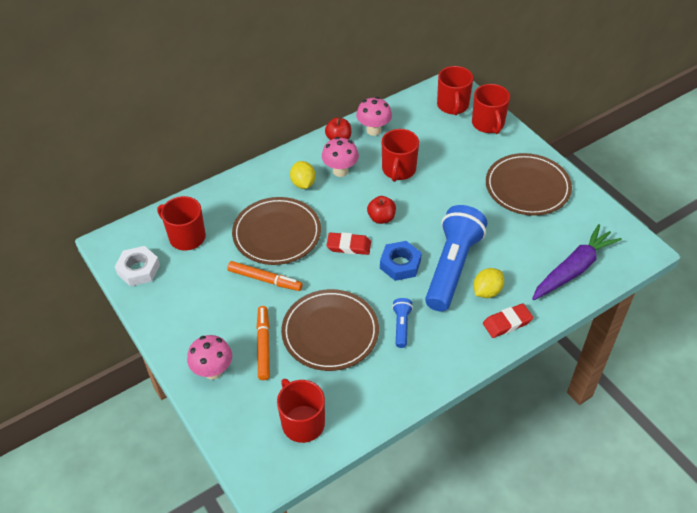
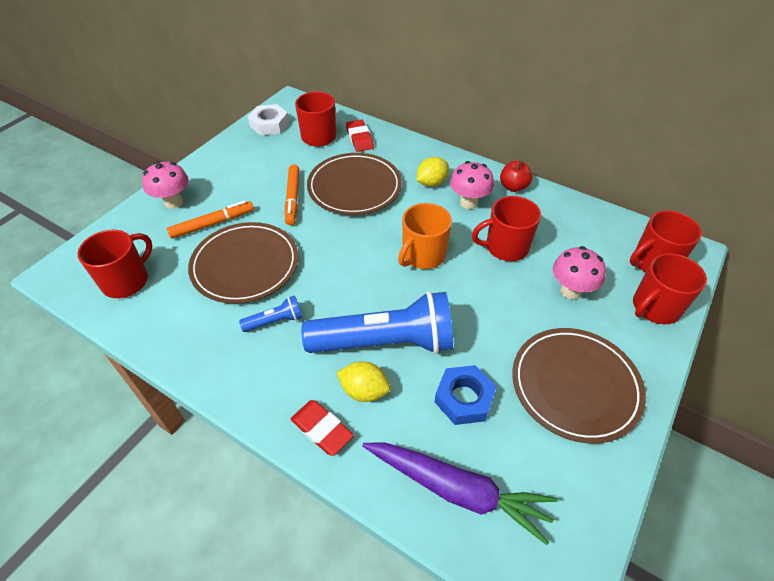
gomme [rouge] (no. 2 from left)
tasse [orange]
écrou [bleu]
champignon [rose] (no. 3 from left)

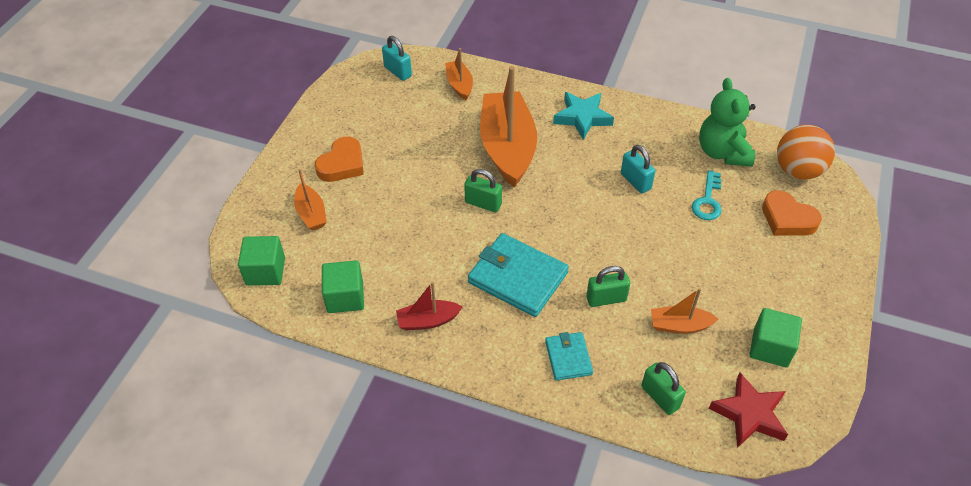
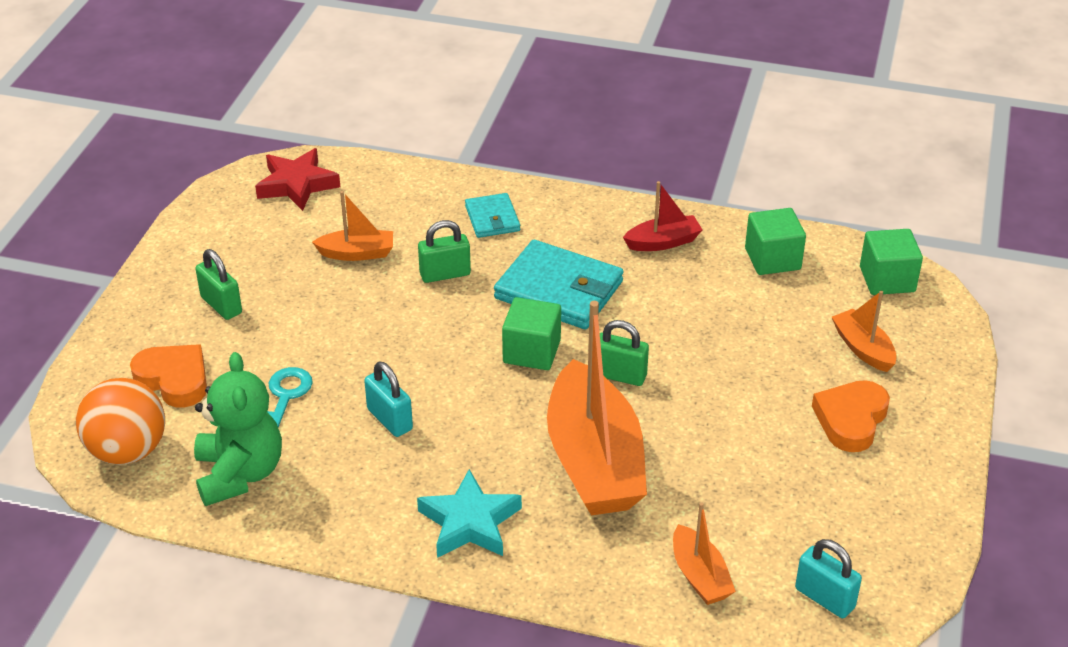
cadenas [vert] (no. 1 from left)
cube [vert] (no. 1 from left)

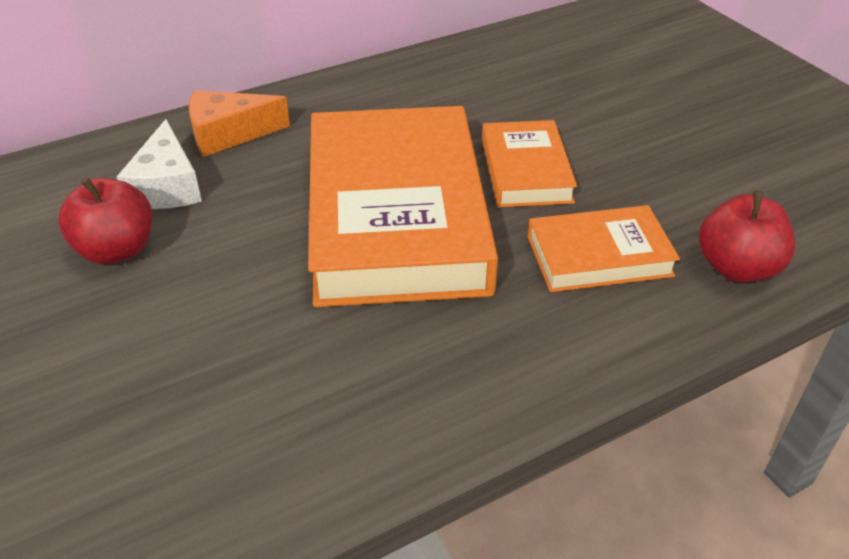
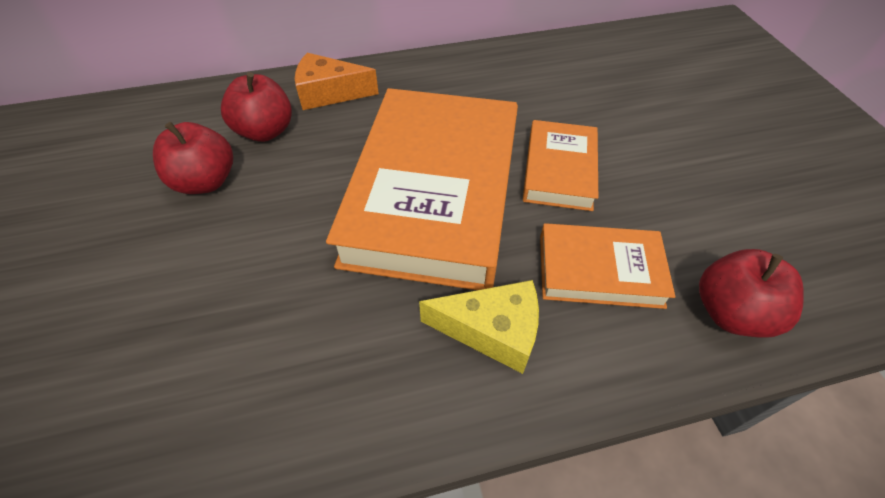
pomme [rouge] (no. 2 from left)
fromage [jaune]

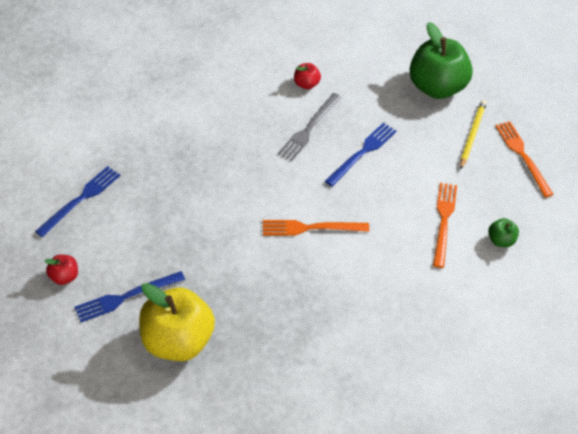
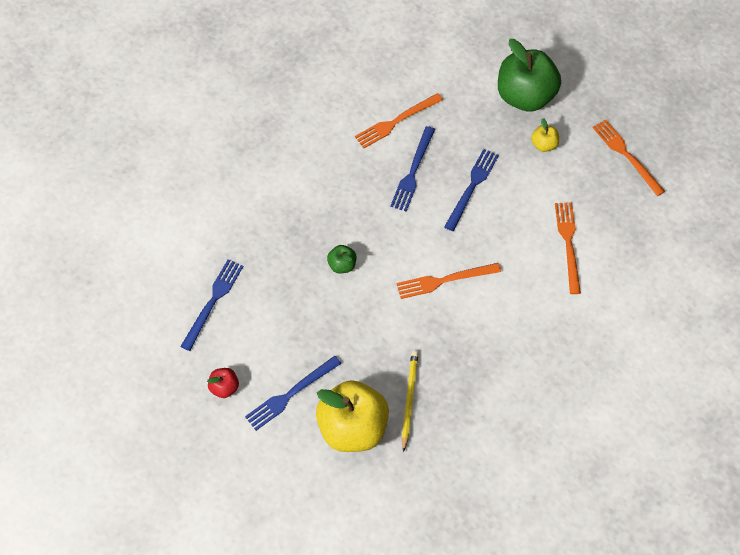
pomme [vert] (no. 1 from left)
fourchette [orange] (no. 1 from left)
fourchette [bleu] (no. 3 from left)
crayon [jaune]
pomme [jaune] (no. 2 from left)

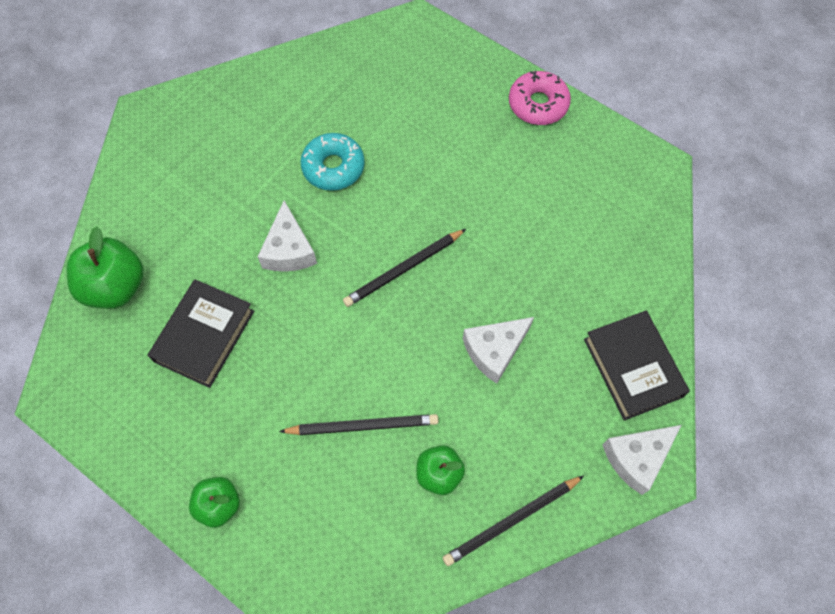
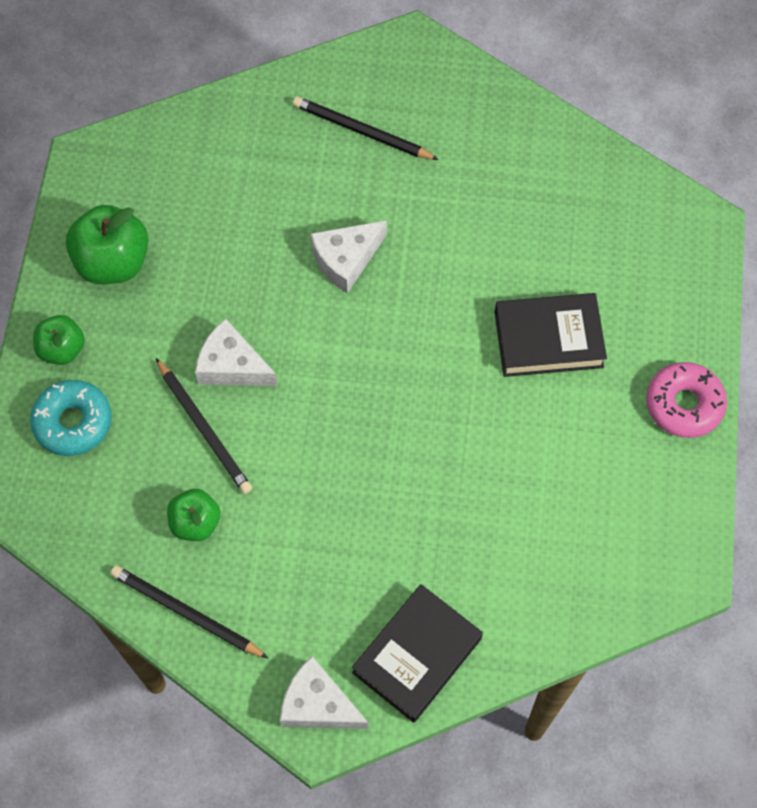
beignet [turquoise]
pomme [vert] (no. 2 from left)
fromage [blanc] (no. 1 from left)
crayon [noir] (no. 3 from left)
livre [noir] (no. 2 from left)

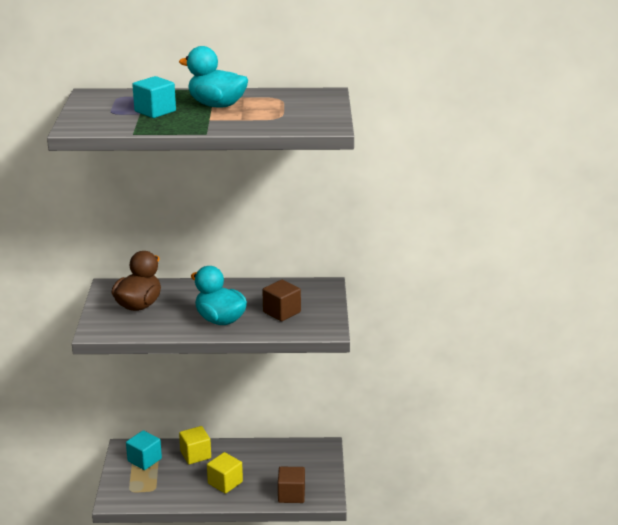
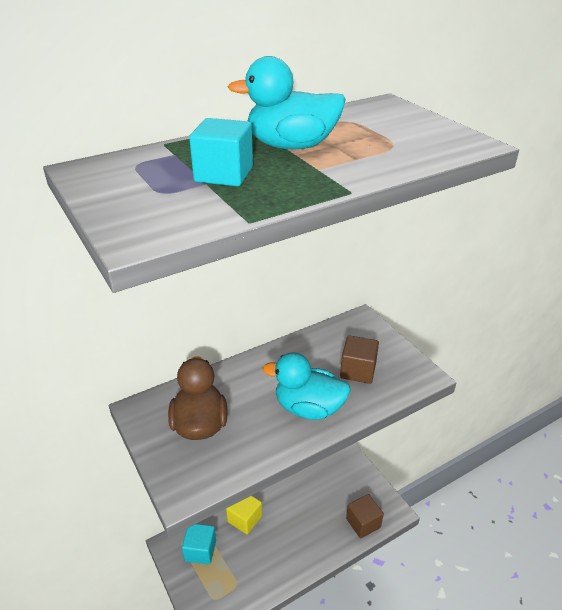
cube [jaune] (no. 2 from left in the first image)

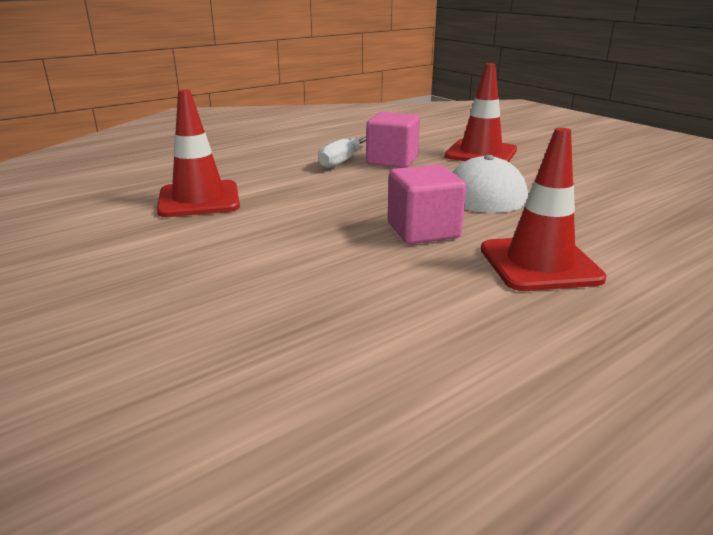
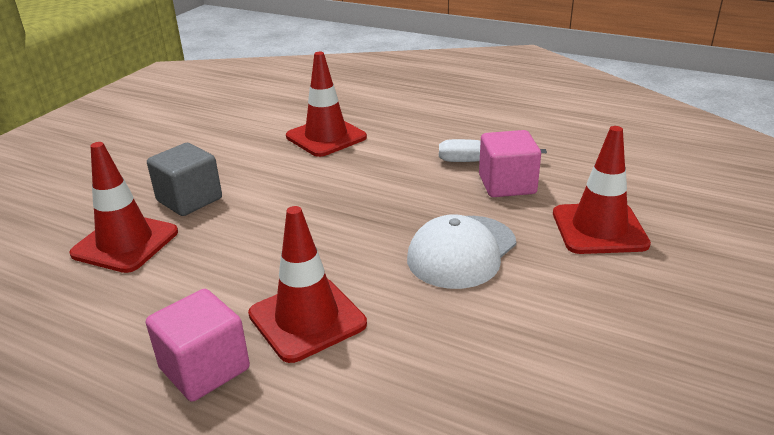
cône de chantier [rouge] (no. 1 from left)
cube [rose] (no. 1 from left)
cube [gris]

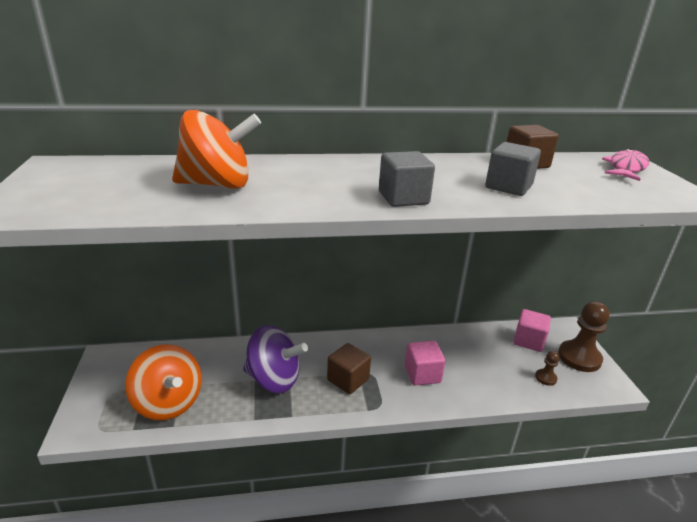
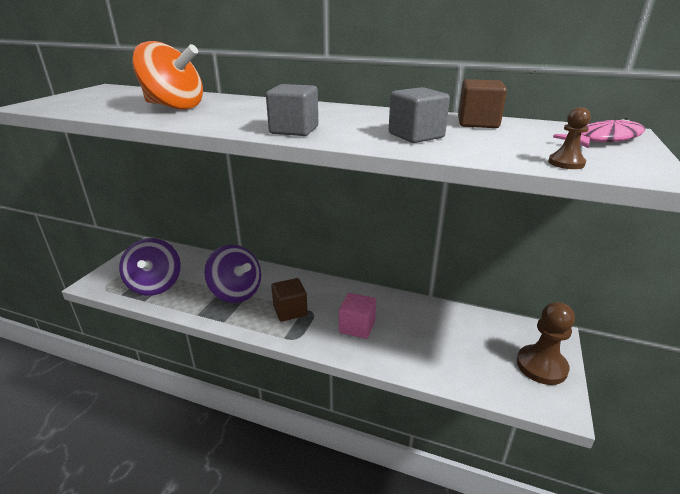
toupie [violet] (no. 1 from left)
pion [marron] (no. 2 from left)
cube [rose] (no. 2 from left in the first image)

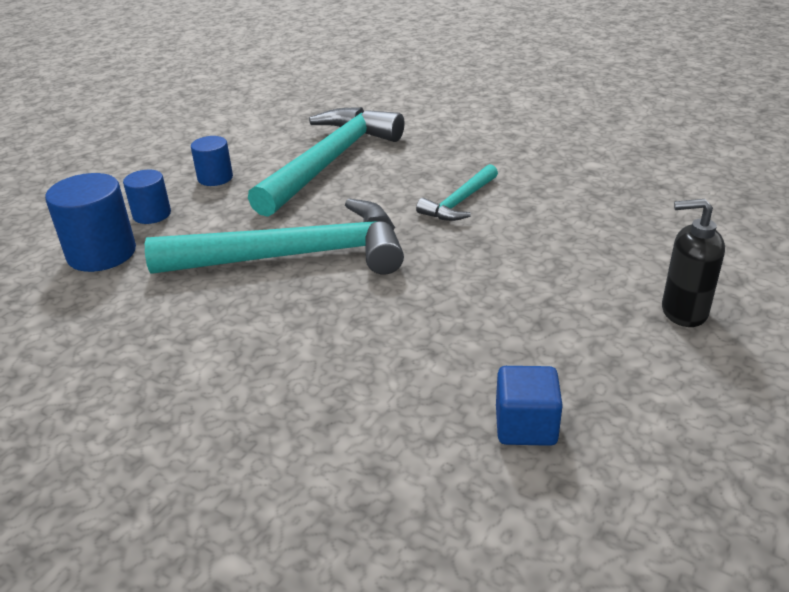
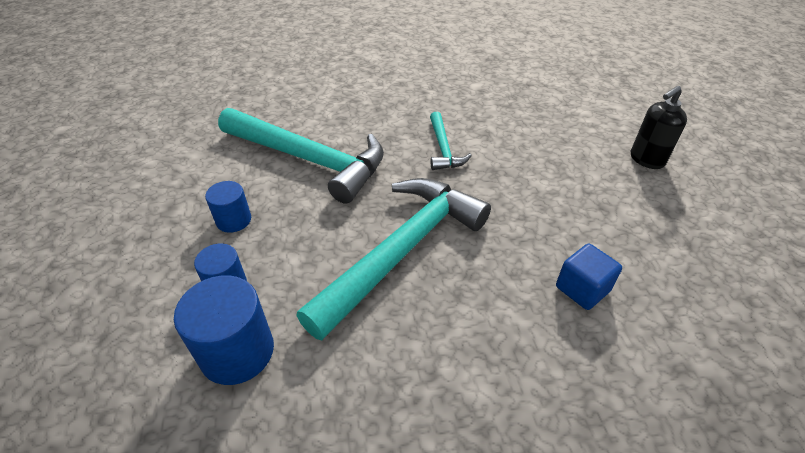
marteau [turquoise] (no. 1 from left)
cube [bleu]

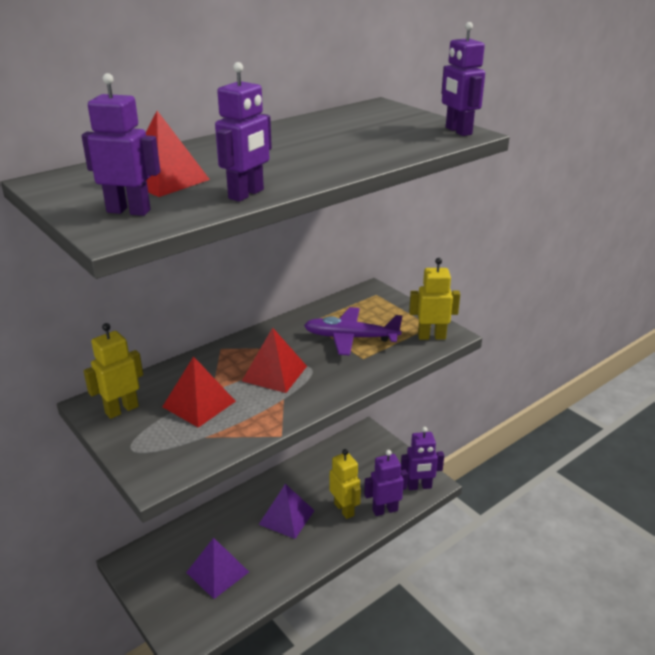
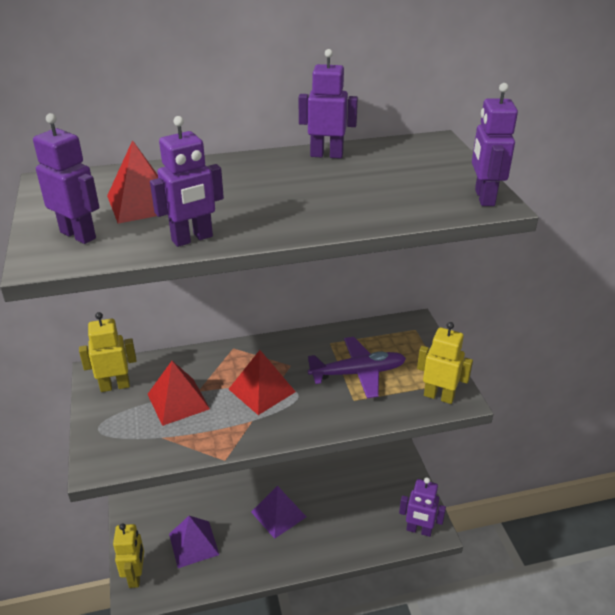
robot [jaune] (no. 2 from left)
robot [violet] (no. 3 from left)
avion [violet]

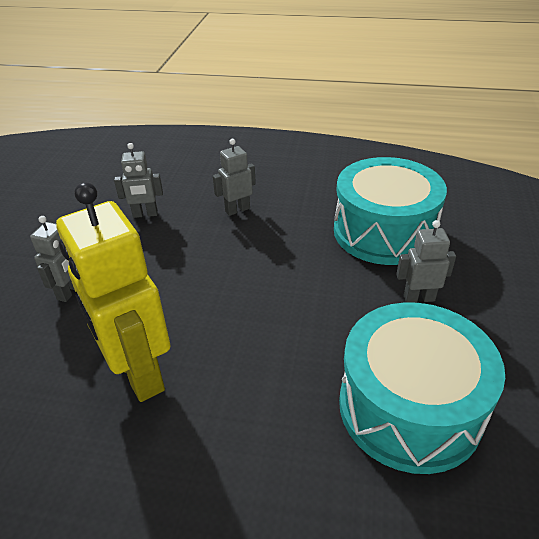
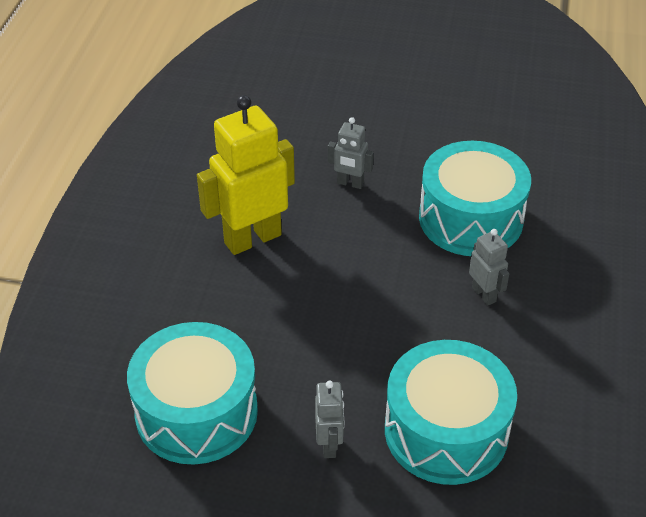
tambour [turquoise] (no. 3 from left)

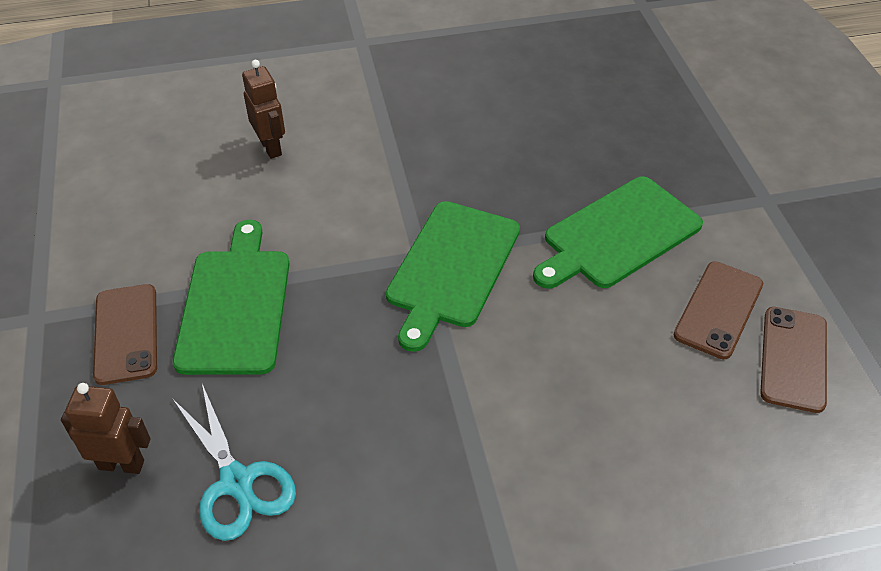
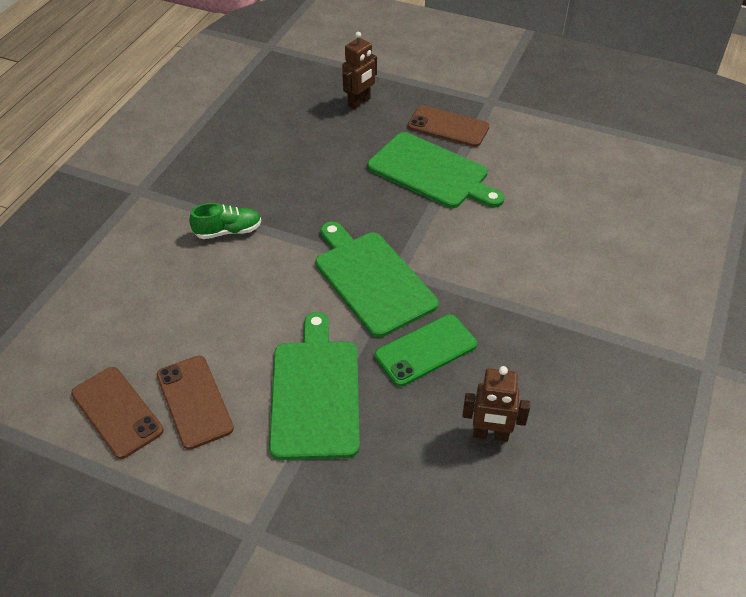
chaussure [vert]
téléphone [vert]
robot [marron] (no. 2 from left)
ciseaux [turquoise]

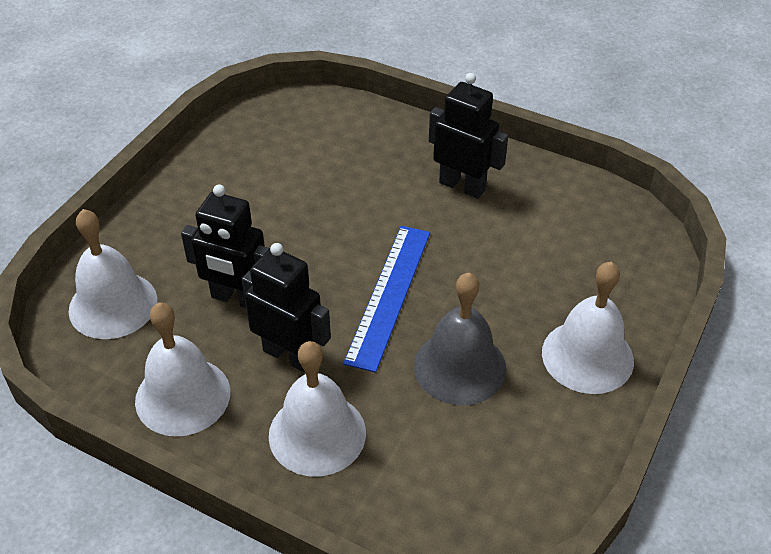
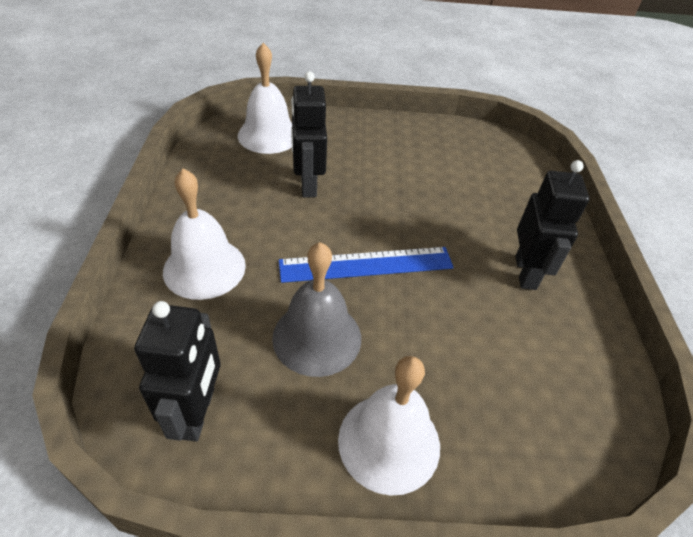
robot [noir] (no. 1 from left)
cloche [blanc] (no. 2 from left in the first image)

